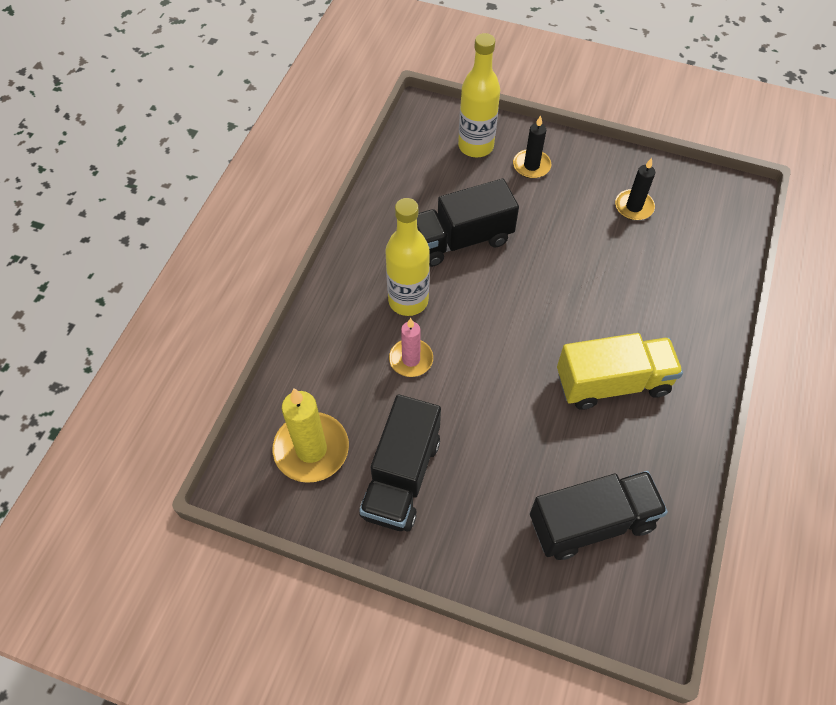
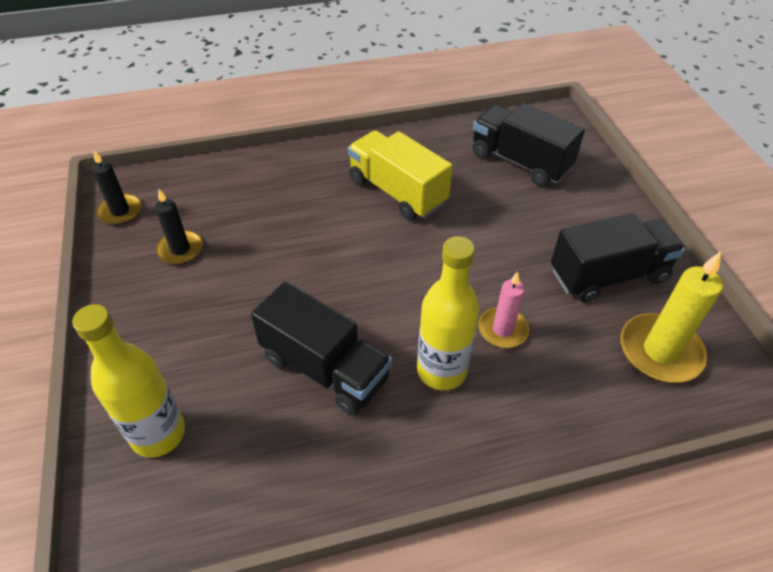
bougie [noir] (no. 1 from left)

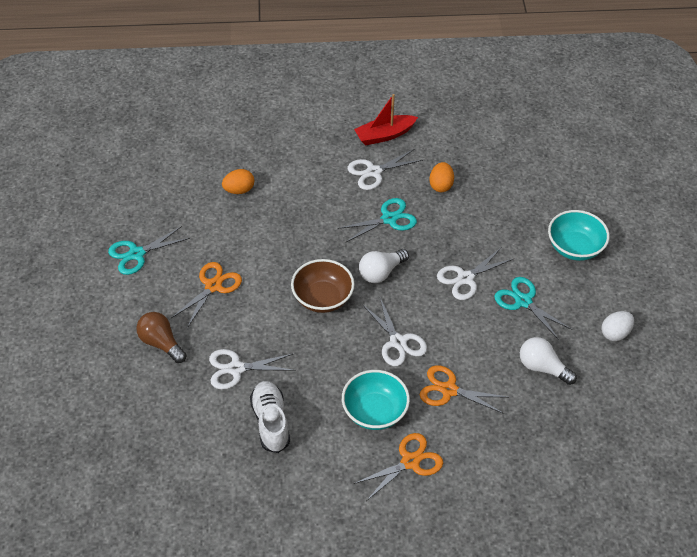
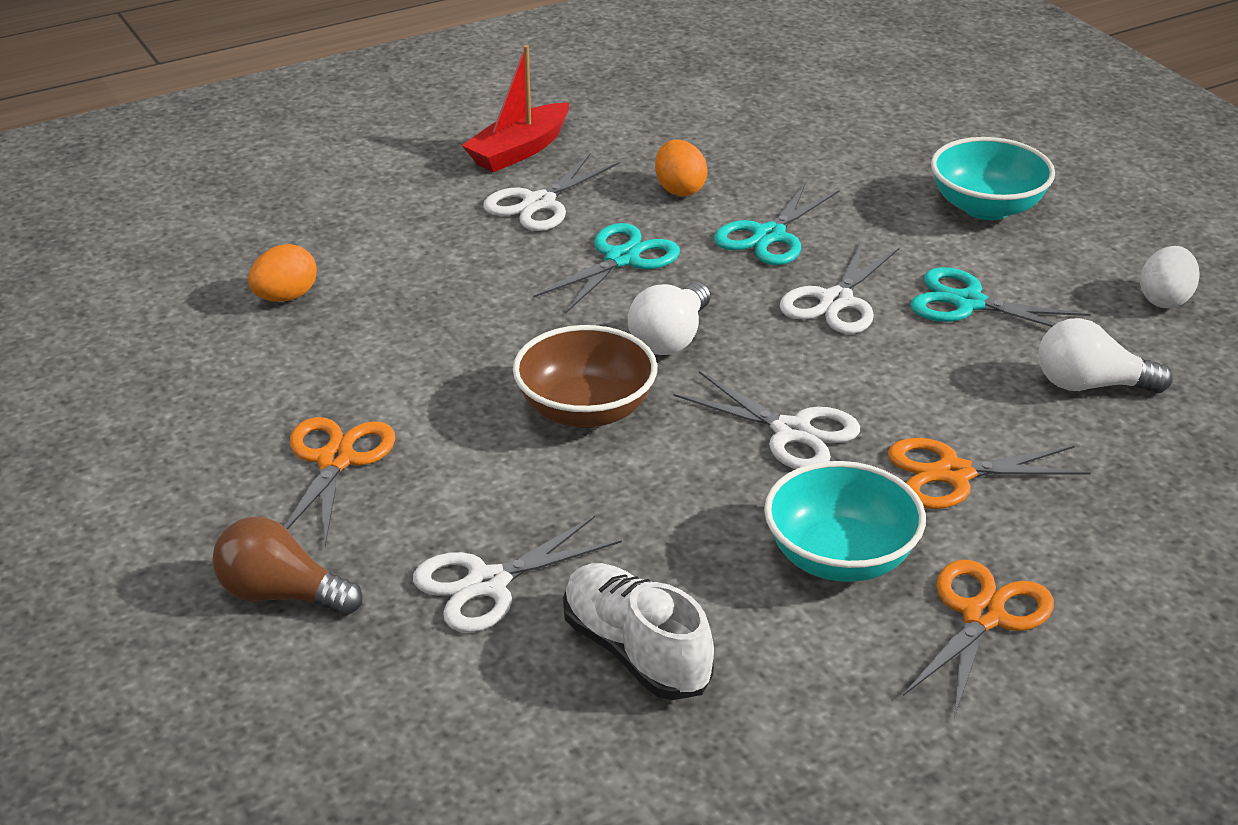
ciseaux [turquoise] (no. 2 from left)

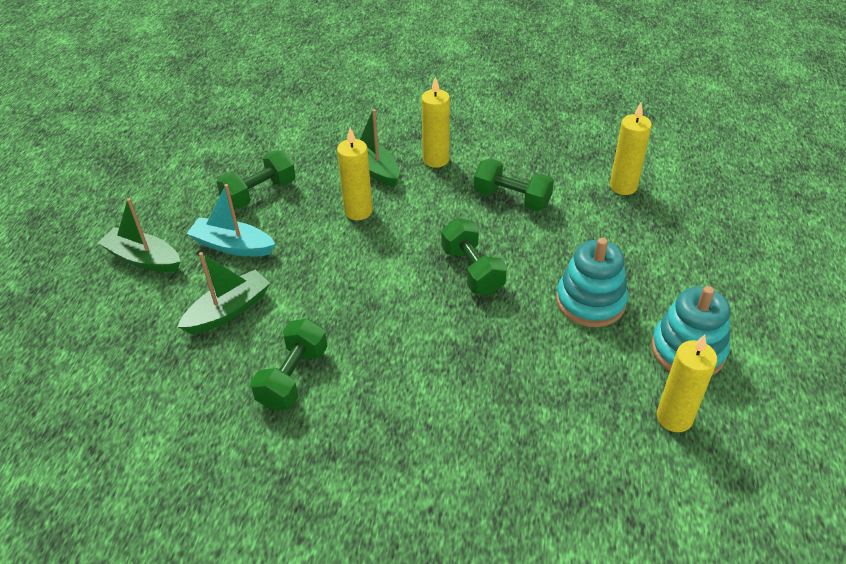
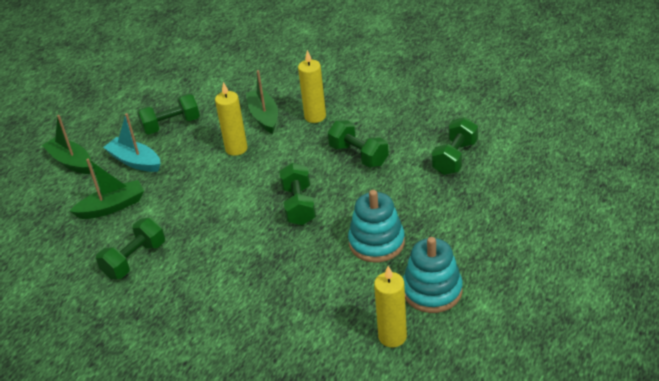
haltère [vert] (no. 5 from left)

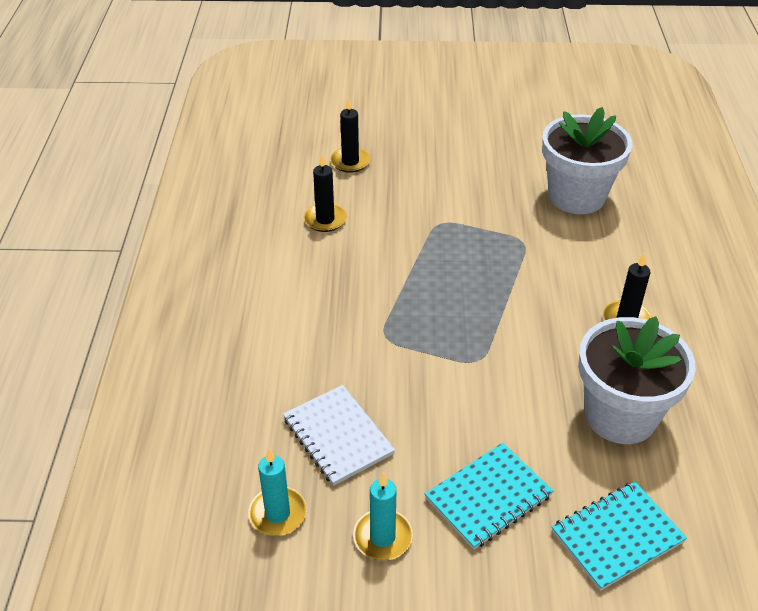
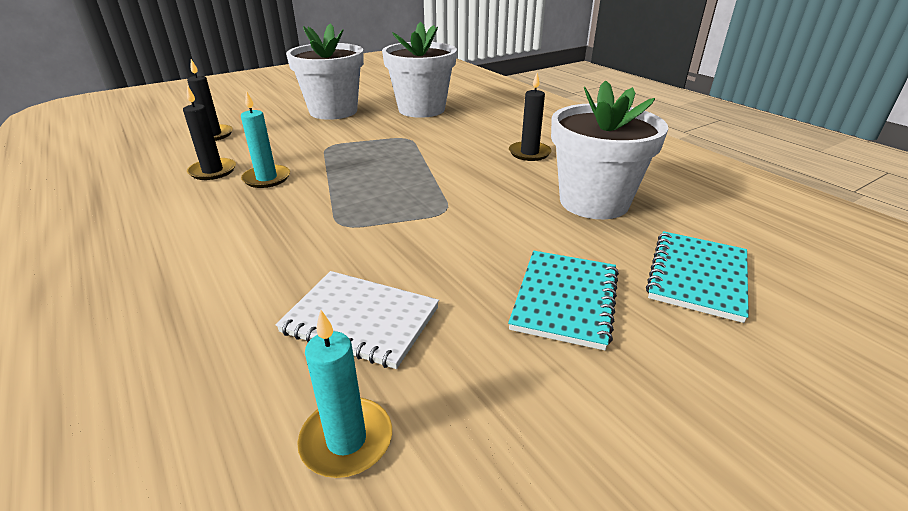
bougie [turquoise] (no. 1 from left)
pot de fleurs [blanc] (no. 1 from left)

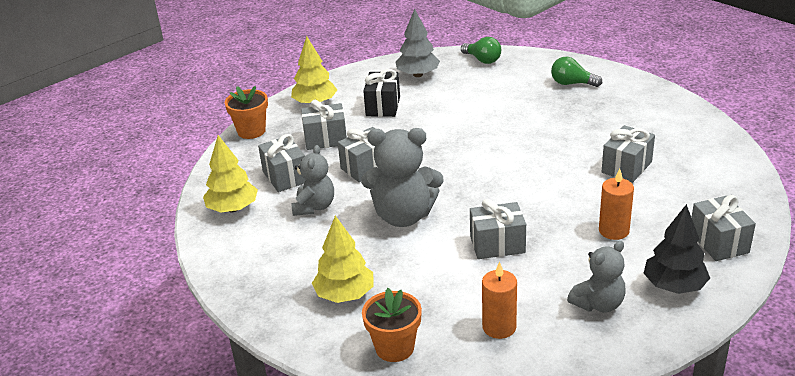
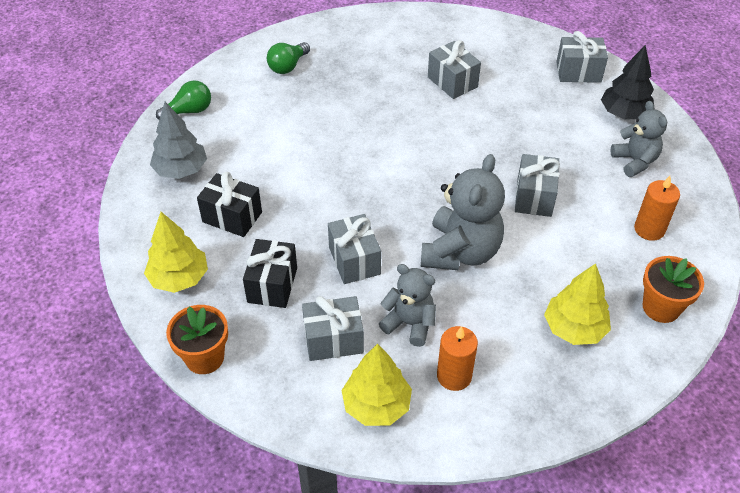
cadeau [noir] (no. 2 from left)
bougie [orange] (no. 1 from left)

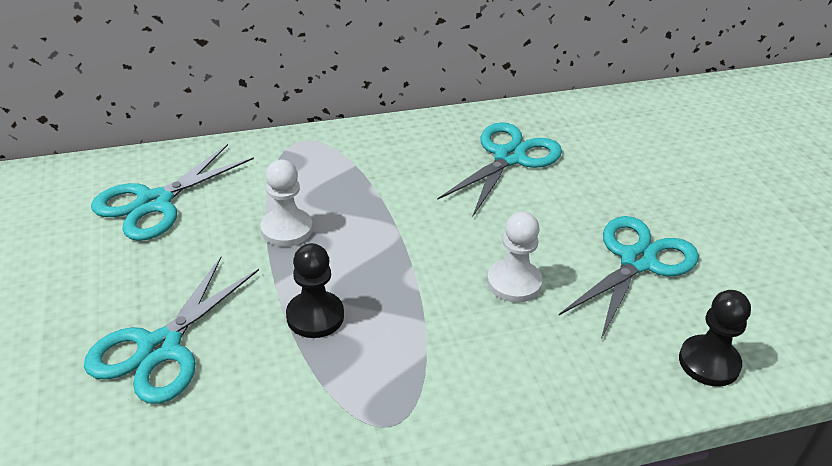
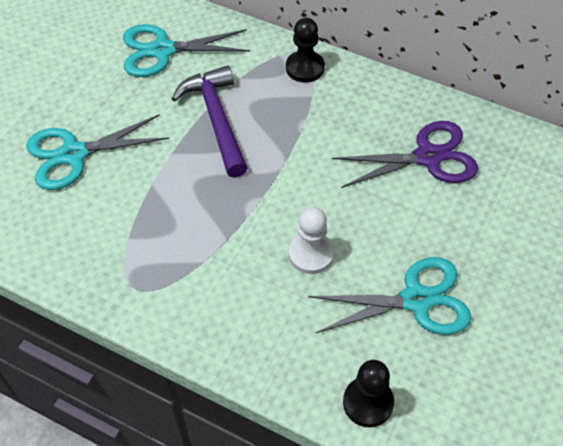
marteau [violet]
pion [noir] (no. 1 from left)
ciseaux [violet]

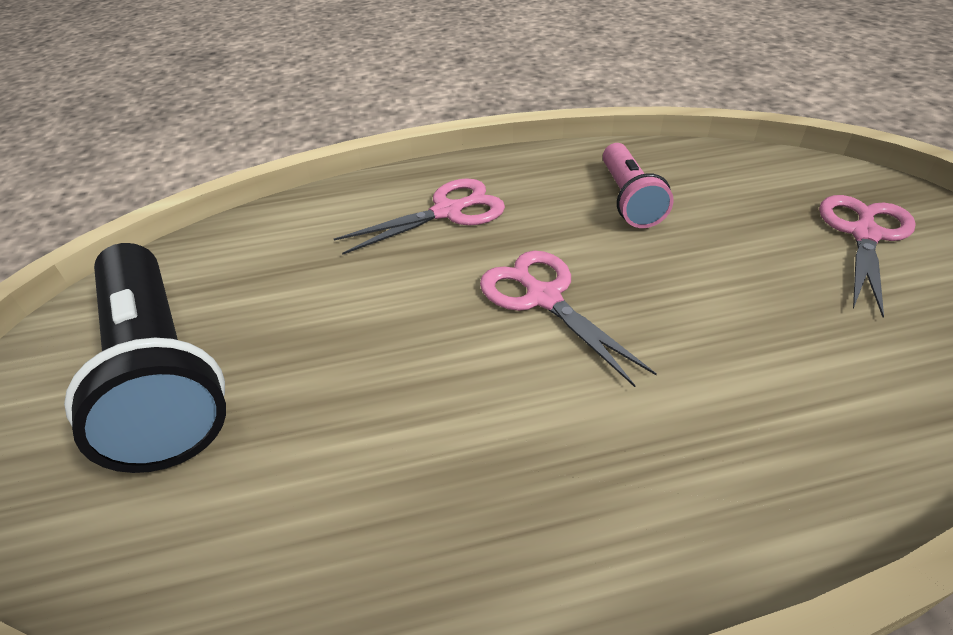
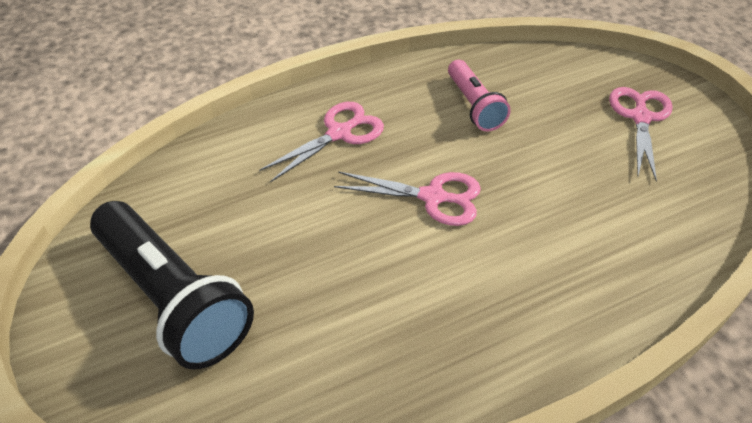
ciseaux [rose] (no. 2 from left)

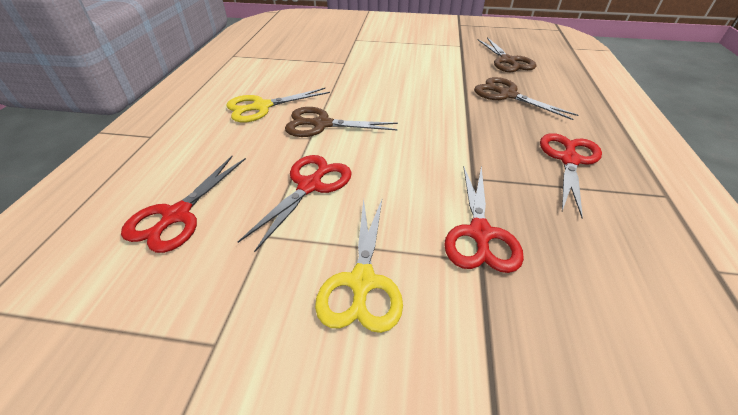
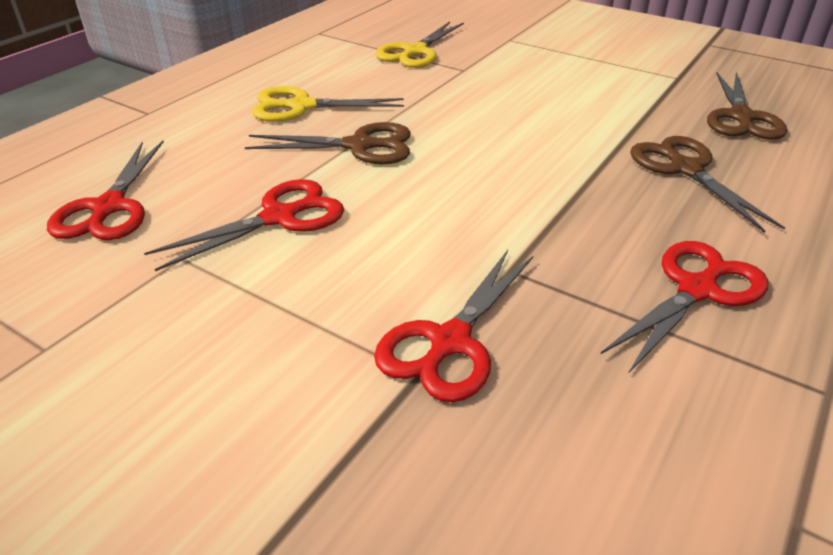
ciseaux [rouge] (no. 1 from left)
ciseaux [marron] (no. 1 from left)
ciseaux [jaune] (no. 2 from left)

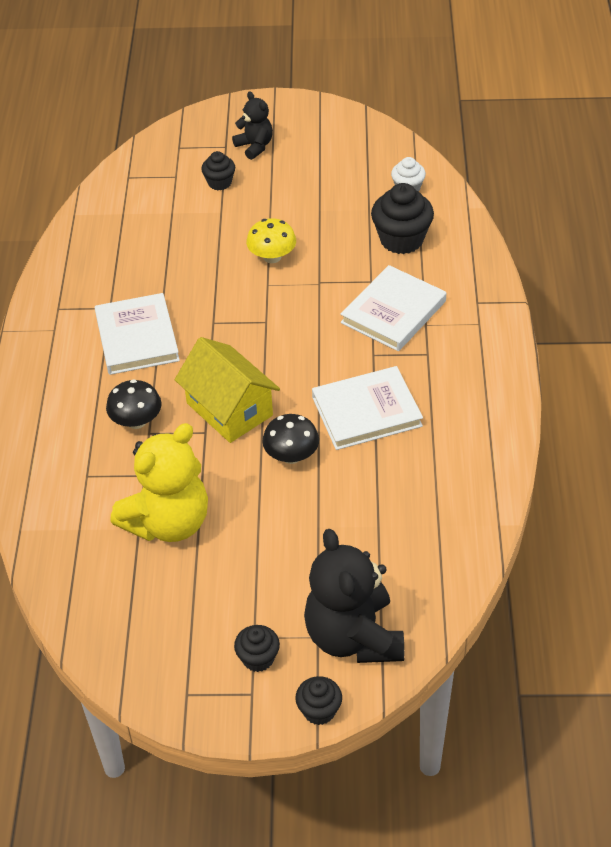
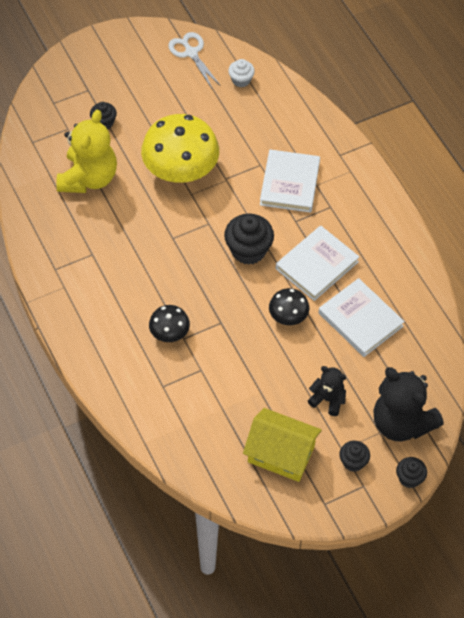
ours en peluche [jaune]
champignon [jaune]
ciseaux [blanc]
muffin [noir] (no. 2 from left)
maison [jaune]
ours en peluche [noir] (no. 1 from left)
livre [blanc] (no. 3 from left)

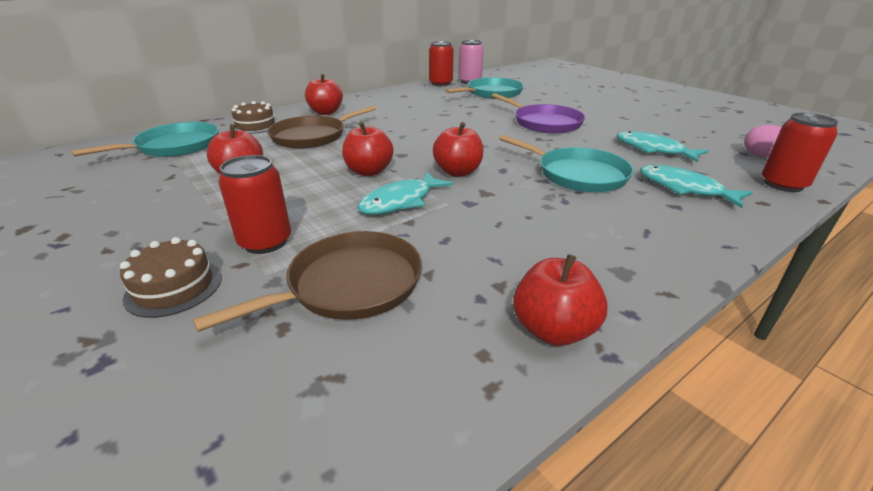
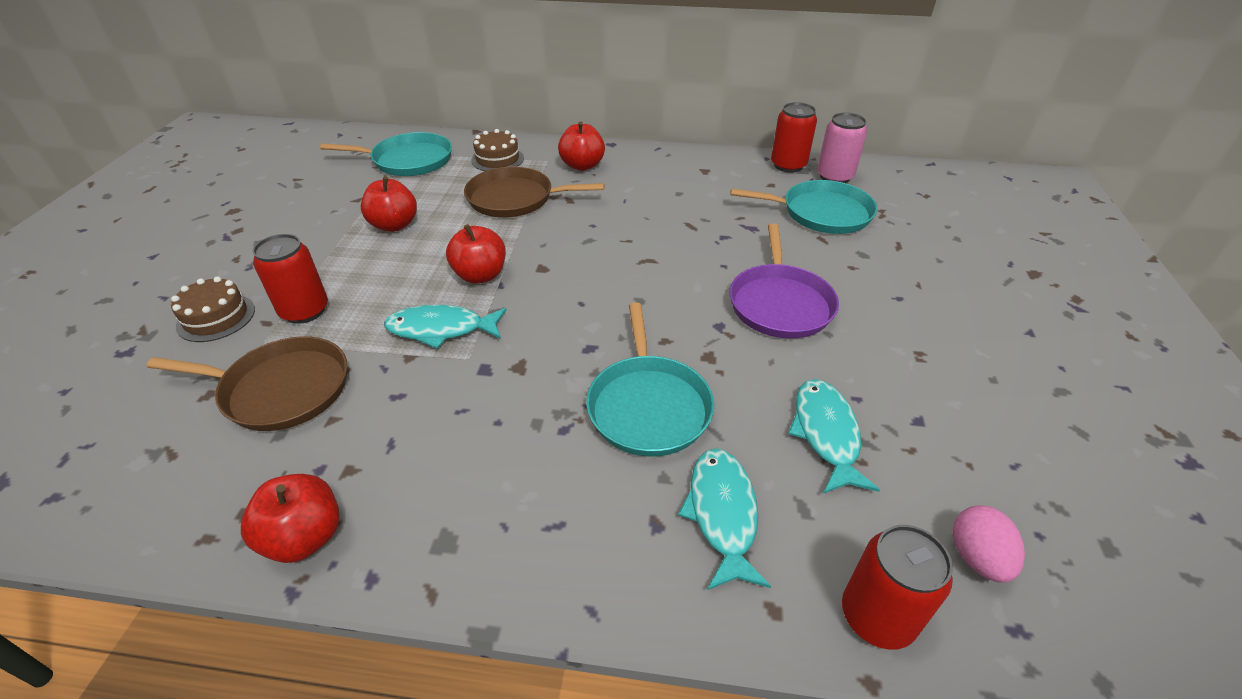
pomme [rouge] (no. 4 from left in the first image)

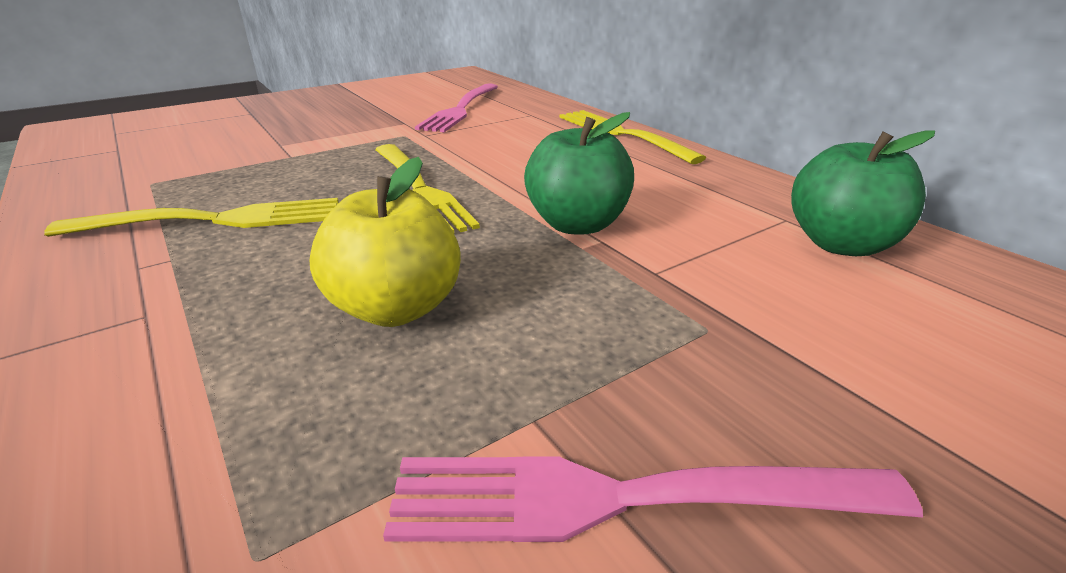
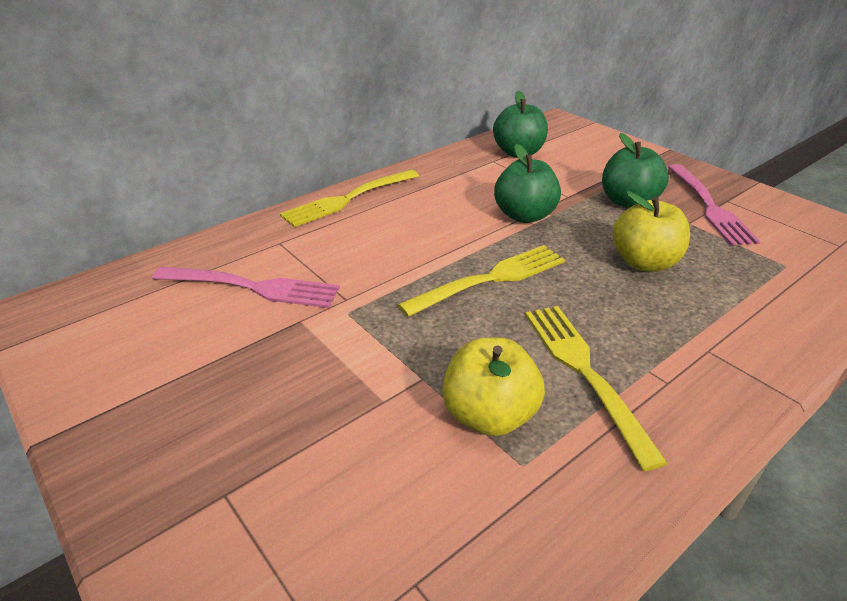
pomme [jaune] (no. 1 from left)
pomme [vert] (no. 3 from left)

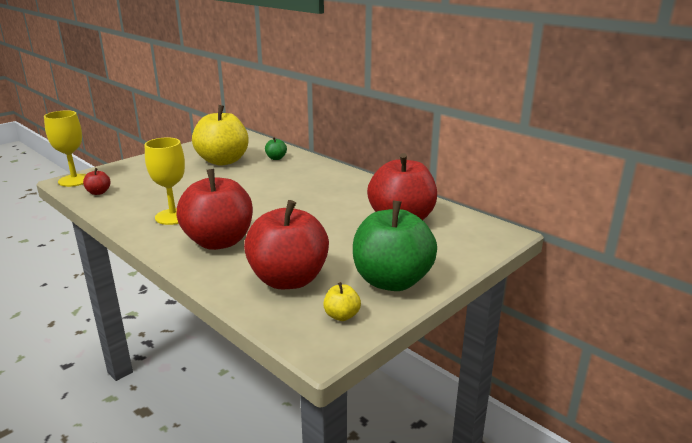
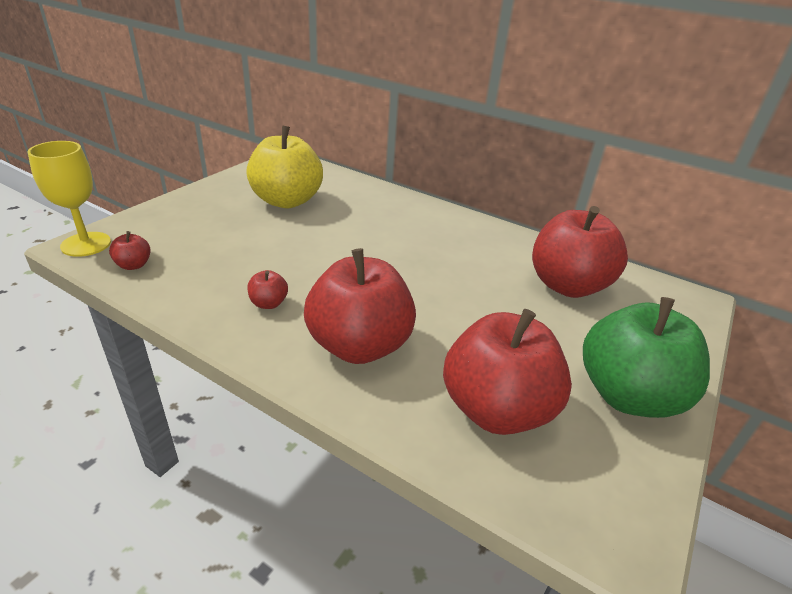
pomme [rouge] (no. 2 from left)
pomme [vert] (no. 1 from left in the first image)
pomme [jaune] (no. 2 from left in the first image)

